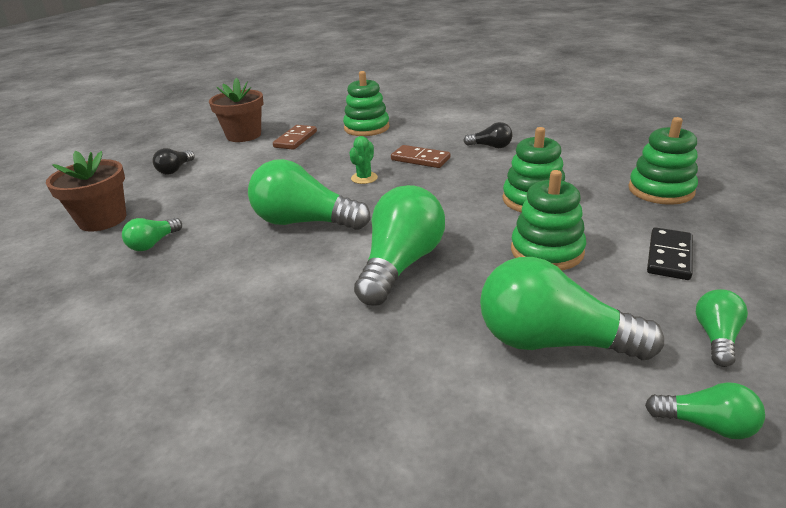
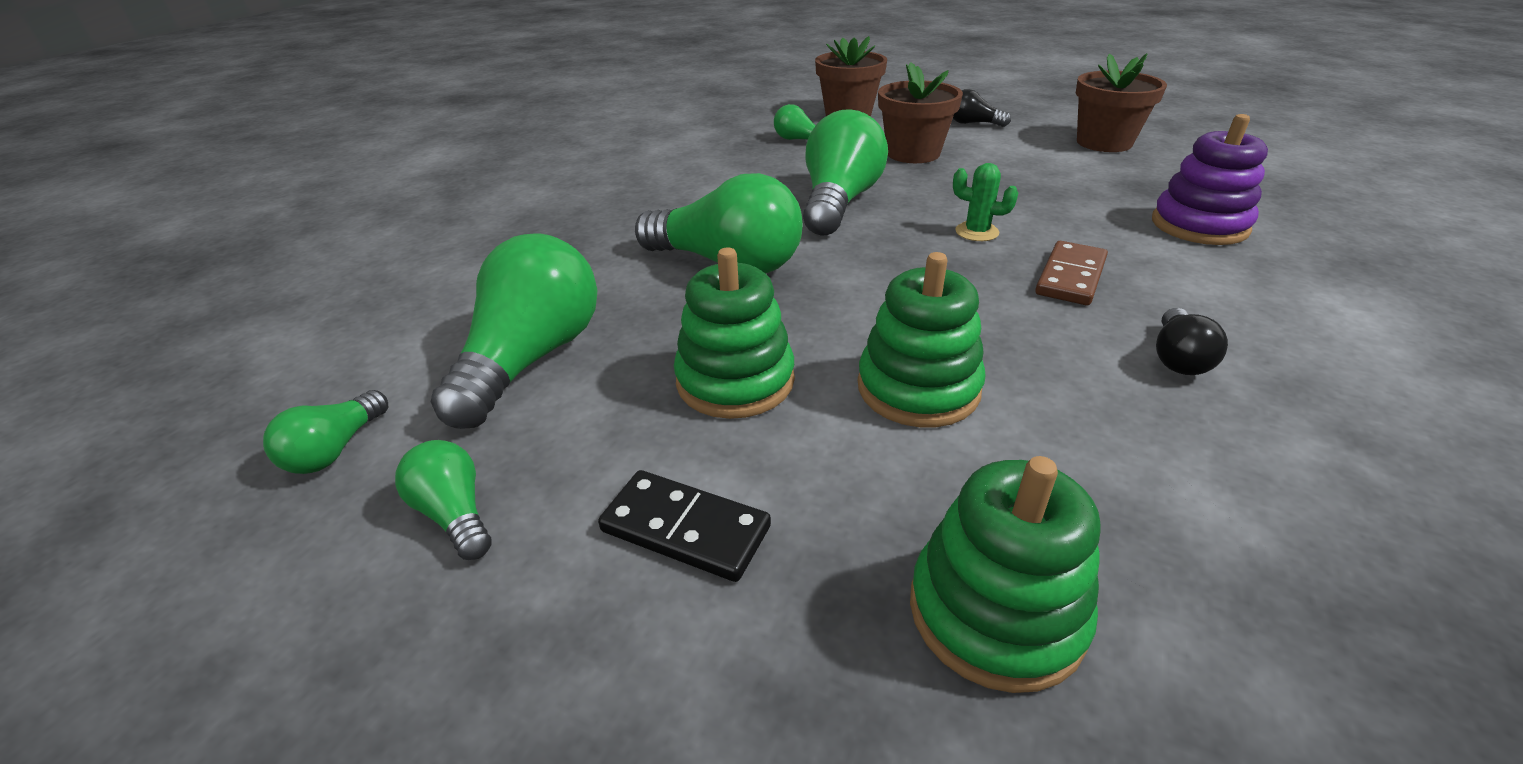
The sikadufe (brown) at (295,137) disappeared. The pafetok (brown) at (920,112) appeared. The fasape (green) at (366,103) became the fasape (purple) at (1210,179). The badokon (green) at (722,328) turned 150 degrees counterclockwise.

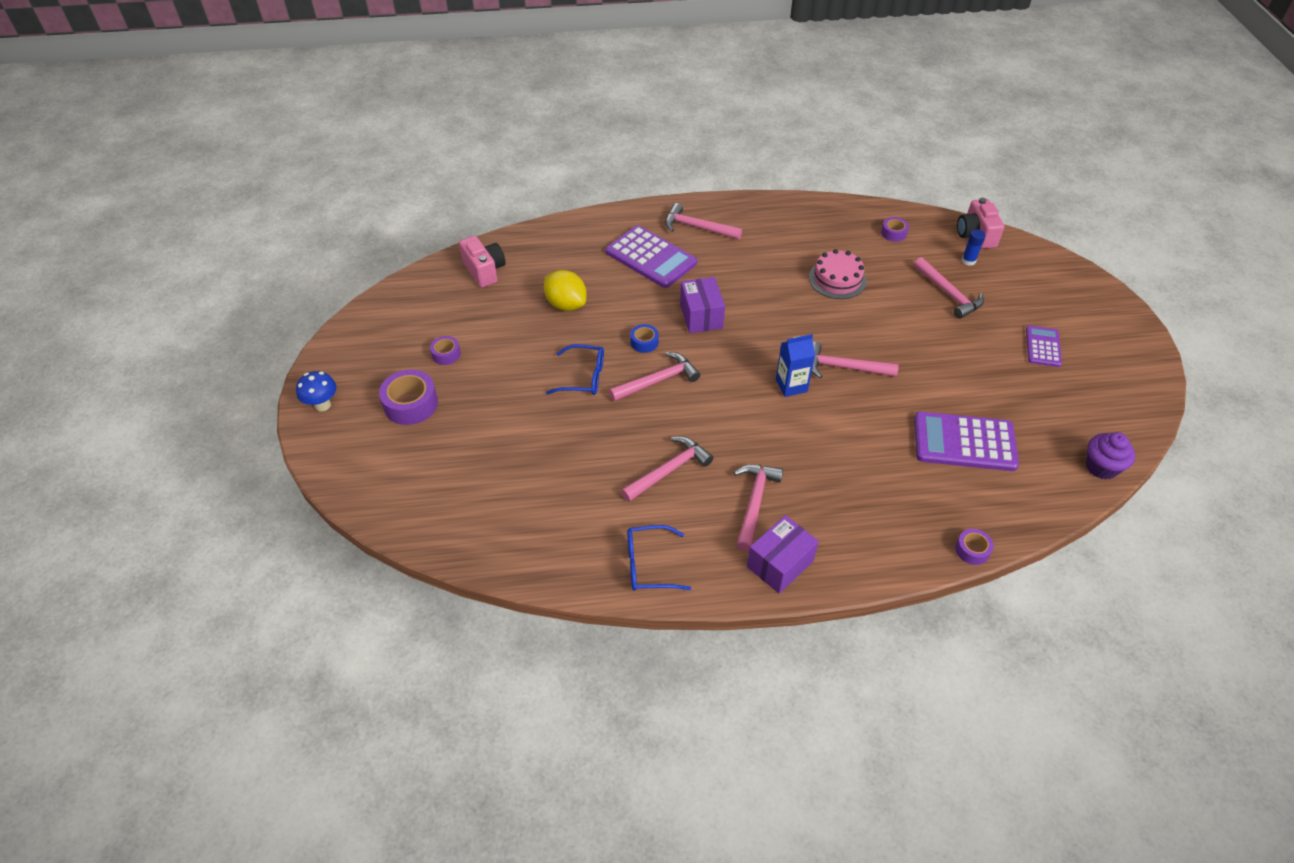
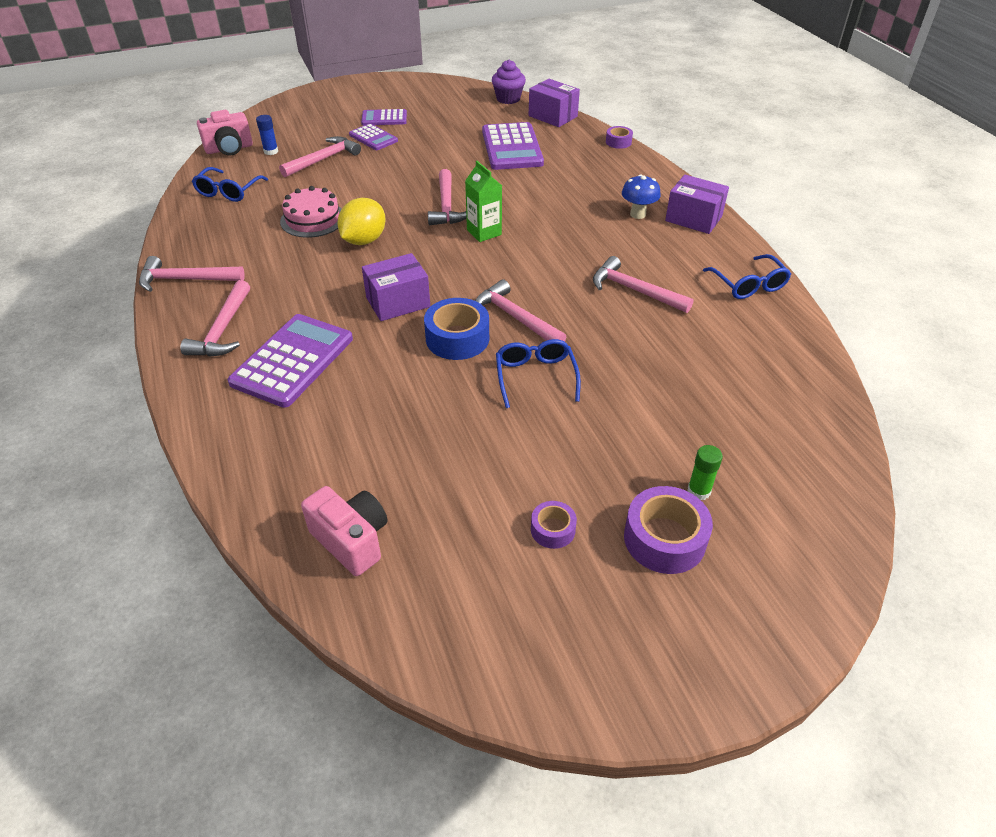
The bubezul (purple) at (373,136) appeared. The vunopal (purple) at (554,103) appeared. The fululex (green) at (705,472) appeared. The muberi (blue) moved from (316,391) to (641,196). The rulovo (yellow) moved from (565,290) to (361,221). The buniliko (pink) moved from (758,507) to (192,274). The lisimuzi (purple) at (895,229) was replaced by the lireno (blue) at (230,184). The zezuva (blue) at (795,365) became the zezuva (green) at (483,201). The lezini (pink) at (482,262) turned 90 degrees clockwise. The lisimuzi (blue) at (644,338) changed to 1.80 times the size.

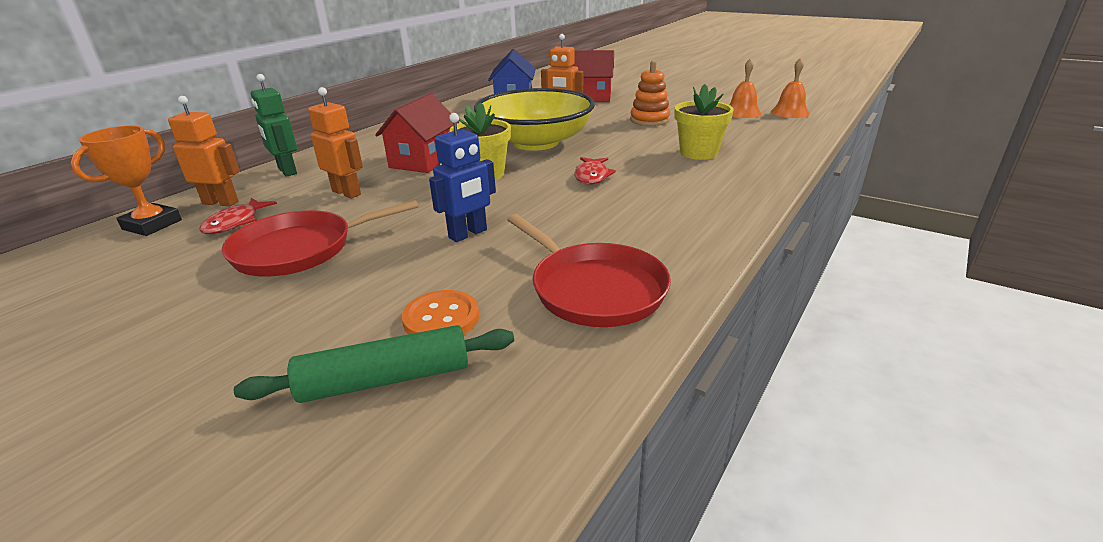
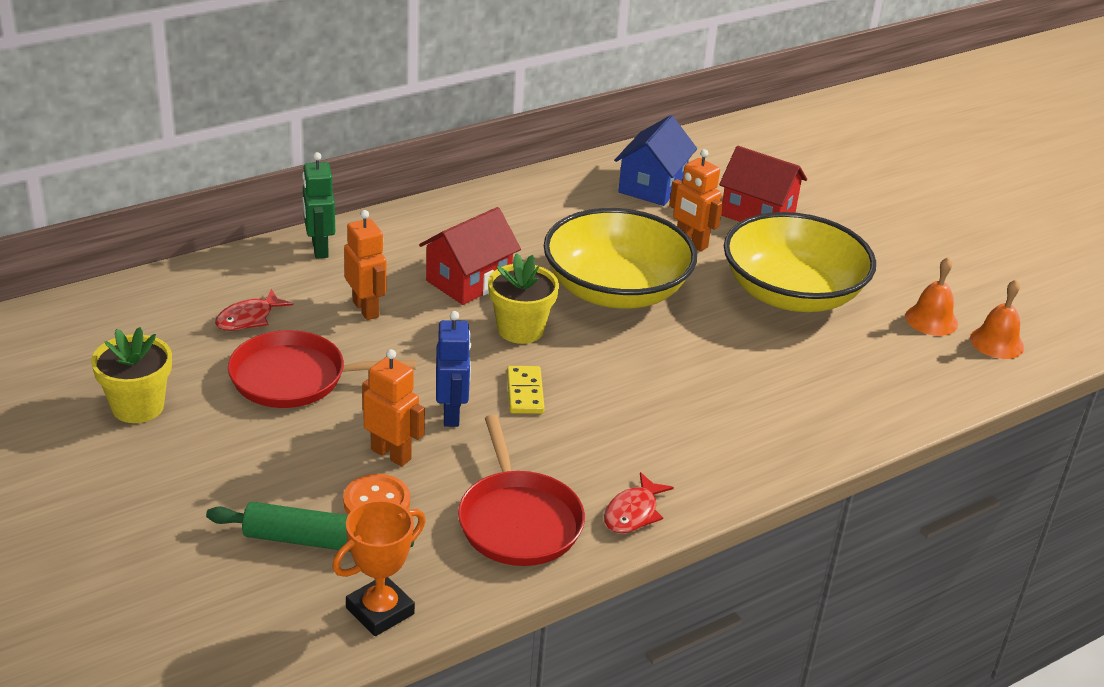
The sikadufe (yellow) at (526,390) appeared. The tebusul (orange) moved from (126,181) to (379,568). The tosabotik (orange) moved from (204,151) to (393,408). The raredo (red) moved from (595,171) to (639,502). The pafetok (yellow) moved from (704,122) to (131,375). The fasape (orange) at (650,93) was replaced by the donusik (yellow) at (800,262). The tosabotik (blue) at (462,177) turned 75 degrees counterclockwise.

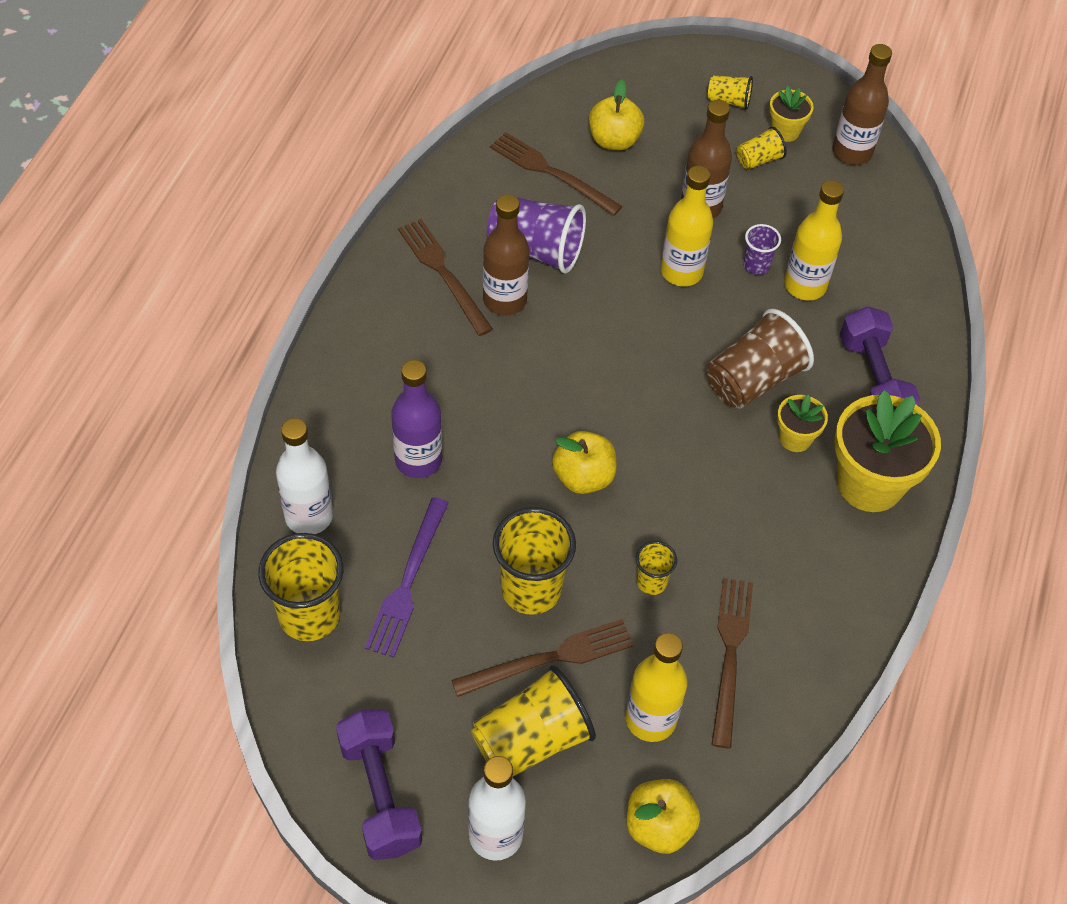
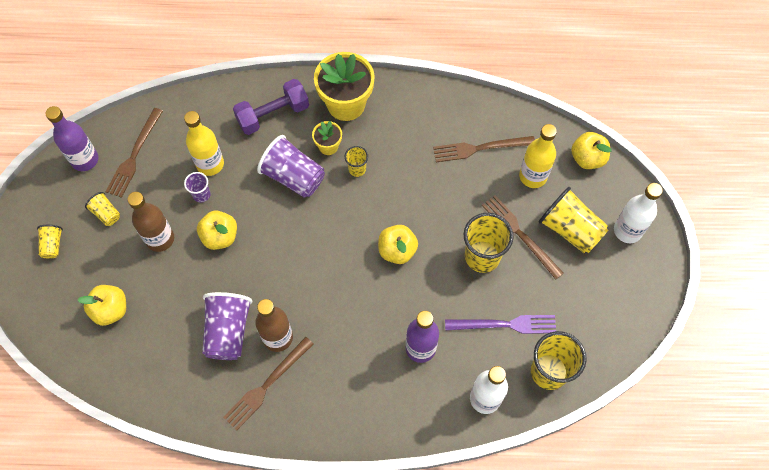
The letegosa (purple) at (379,784) disappeared. The pafetok (yellow) at (791,114) disappeared. The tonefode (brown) moved from (556,174) to (134,153). The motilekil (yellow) moved from (656,568) to (356,161). The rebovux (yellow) at (687,226) was replaced by the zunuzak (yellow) at (217,230). The motilekil (brown) at (760,359) became the motilekil (purple) at (291,166). The rebovux (brown) at (862,104) became the rebovux (purple) at (72,138).

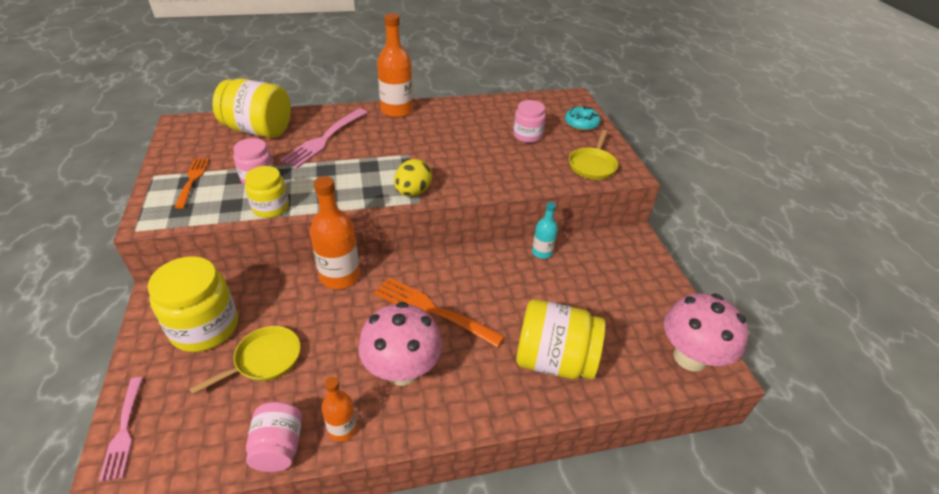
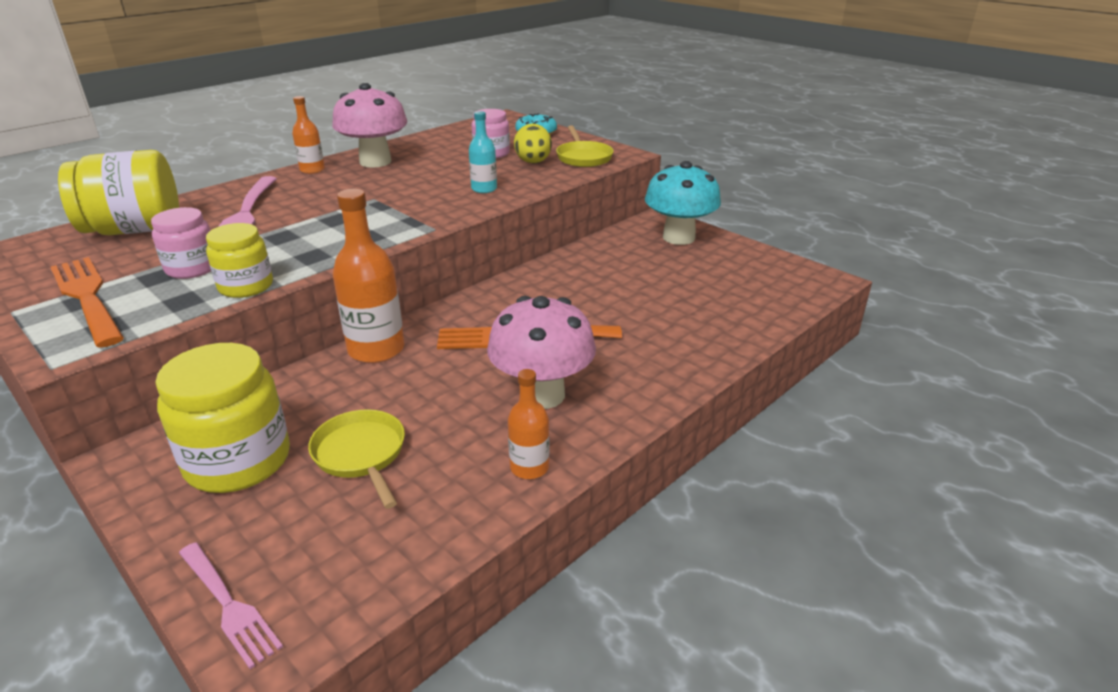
The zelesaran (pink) at (274,437) disappeared. The zelesaran (yellow) at (560,339) disappeared. The muberi (turquoise) at (683,203) appeared. The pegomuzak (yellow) moved from (413,178) to (533,144). The rebovux (turquoise) moved from (545,230) to (483,152). The muberi (pink) moved from (706,332) to (369,125). The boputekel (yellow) at (245,360) turned 45 degrees counterclockwise. The tonefode (orange) at (192,183) changed to 1.58 times the size. The rebovux (orange) at (395,65) changed to 0.56 times the size.

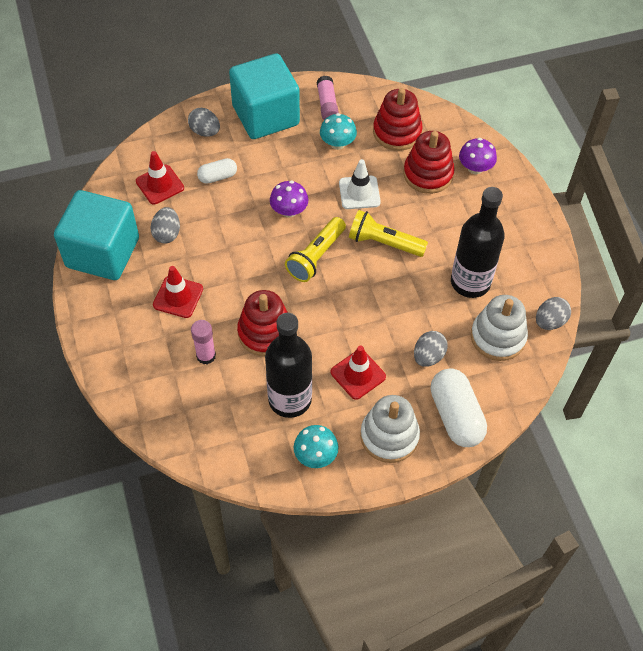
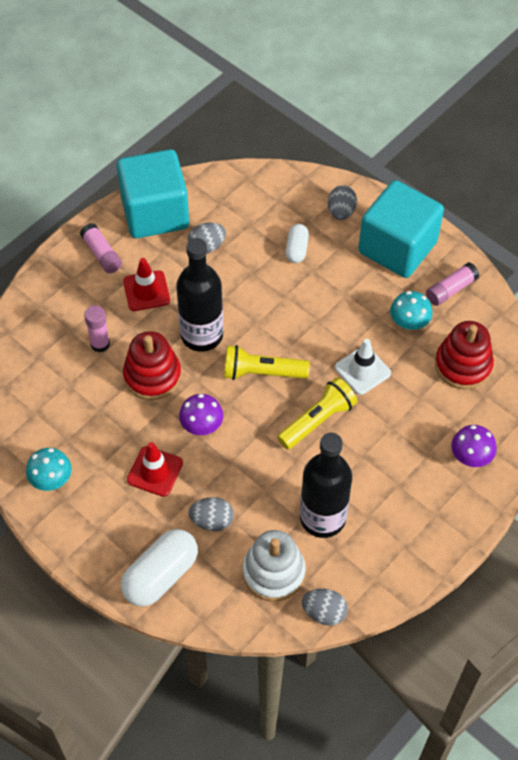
The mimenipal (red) at (160,177) disappeared. The fasape (white) at (390,429) disappeared. The fasape (red) at (429,162) disappeared. The fululex (pink) at (101,248) appeared. The rebovux (black) moved from (288,365) to (199,295). The muberi (purple) moved from (289,199) to (201,414). The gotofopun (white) at (217,171) turned 60 degrees clockwise. The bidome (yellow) at (388,233) turned 60 degrees clockwise.

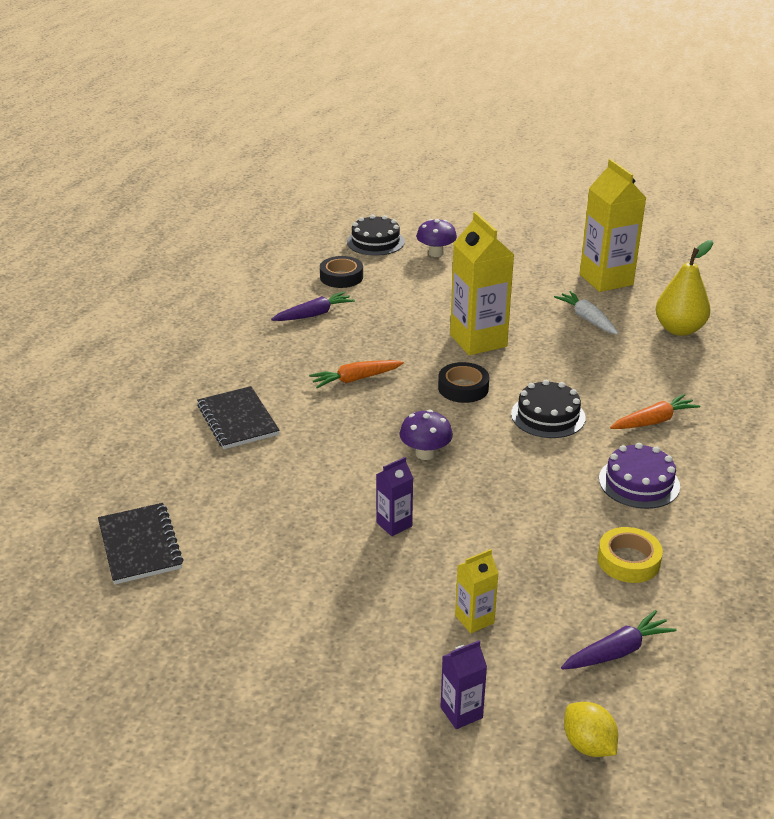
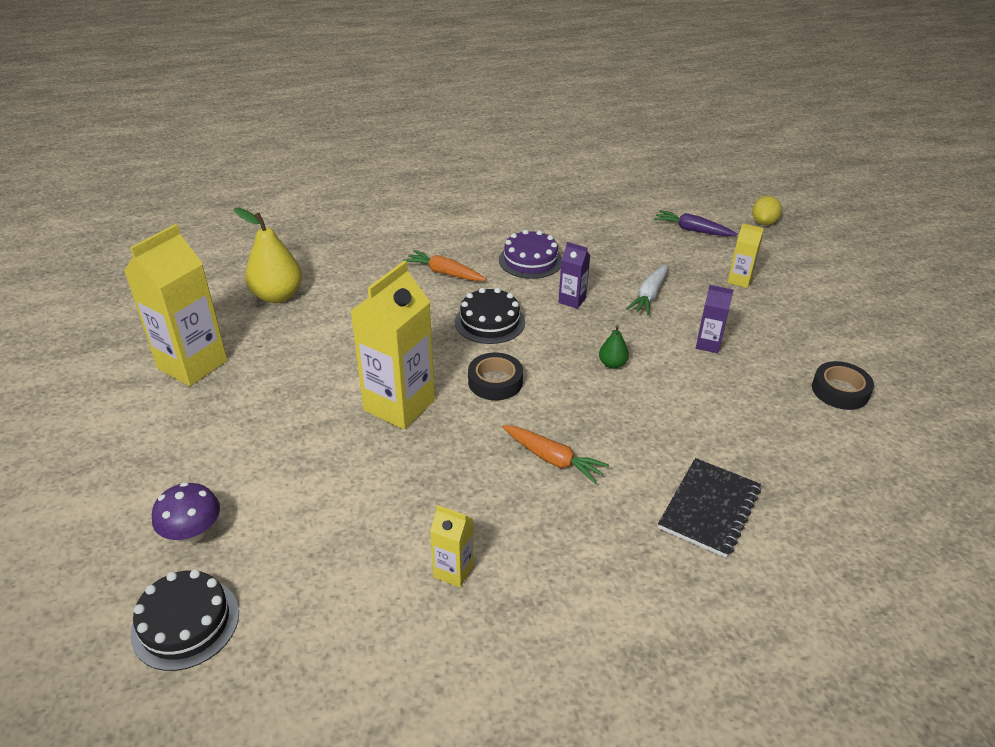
The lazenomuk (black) at (141,544) disappeared. The lisimuzi (yellow) at (630,555) disappeared. The lisimuzi (black) moved from (341,272) to (843,385). The zezuva (purple) moved from (463,684) to (574,275). The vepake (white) moved from (586,312) to (646,289). The vepake (purple) at (313,306) was replaced by the zezuva (yellow) at (451,546). The muberi (purple) at (426,434) was replaced by the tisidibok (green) at (614,347).

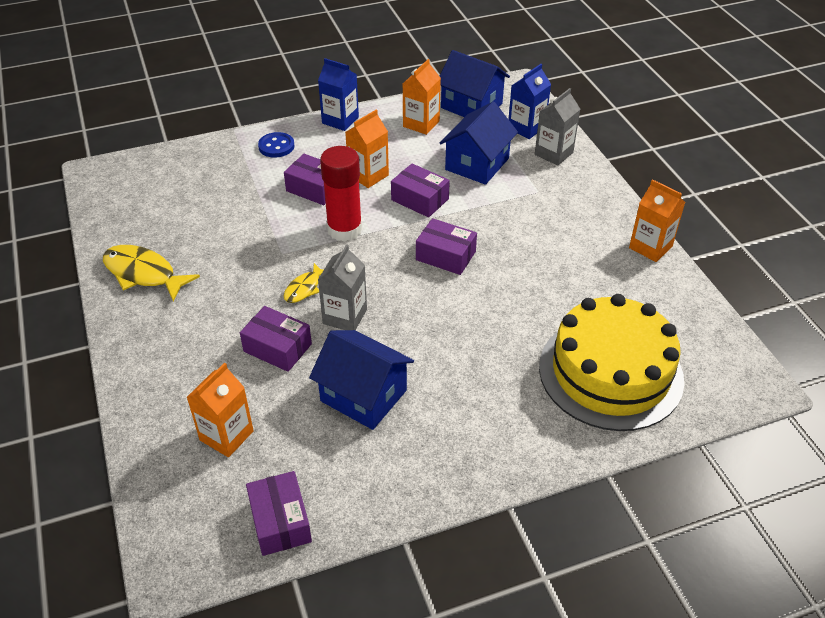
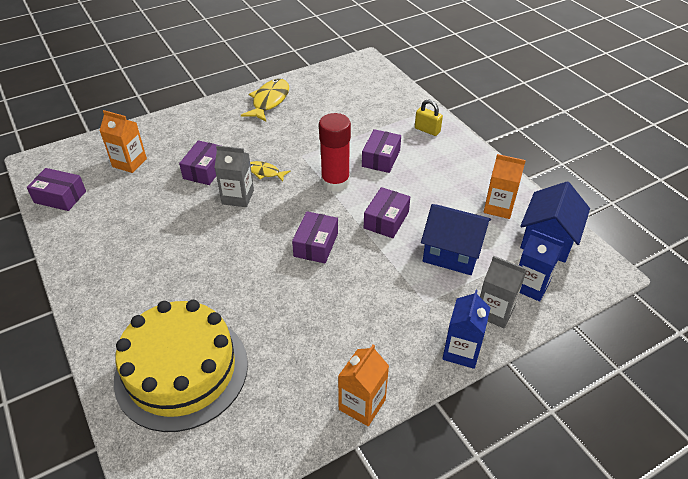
The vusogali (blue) at (361,380) disappeared. The zezuva (orange) at (367,149) disappeared. The zezuva (blue) moved from (338,94) to (466,329). The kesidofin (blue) at (276,145) was replaced by the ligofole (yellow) at (429,118). The vunopal (purple) at (279,513) turned 45 degrees clockwise.

